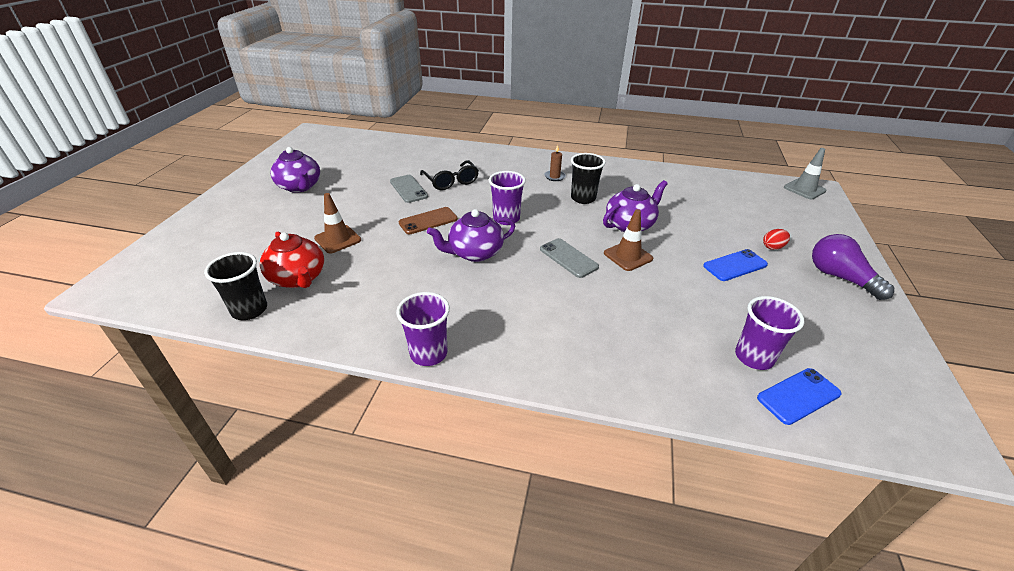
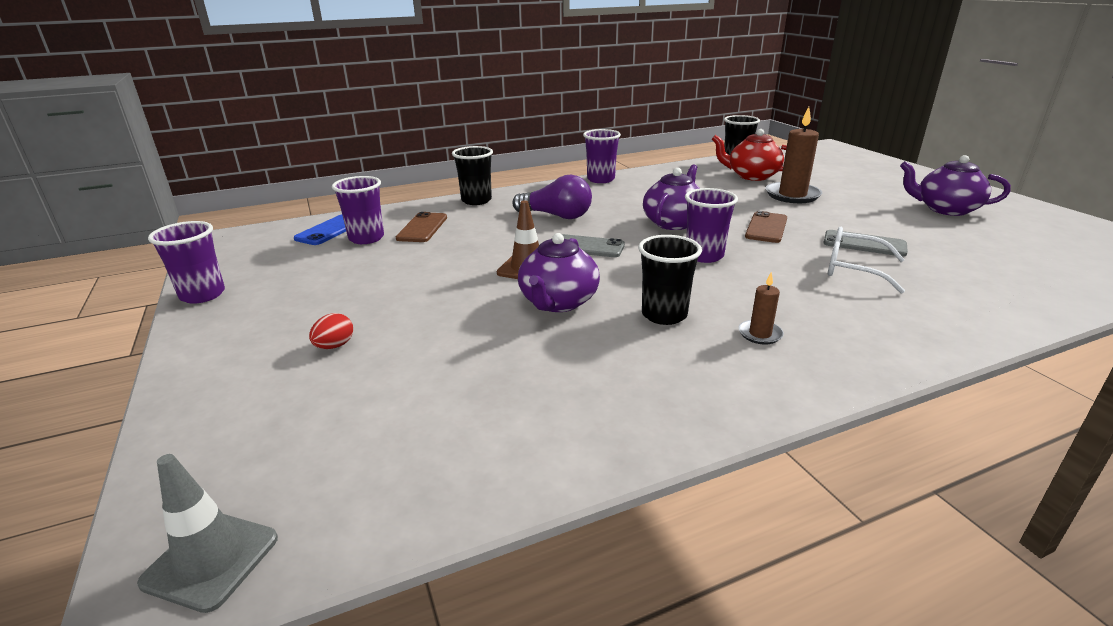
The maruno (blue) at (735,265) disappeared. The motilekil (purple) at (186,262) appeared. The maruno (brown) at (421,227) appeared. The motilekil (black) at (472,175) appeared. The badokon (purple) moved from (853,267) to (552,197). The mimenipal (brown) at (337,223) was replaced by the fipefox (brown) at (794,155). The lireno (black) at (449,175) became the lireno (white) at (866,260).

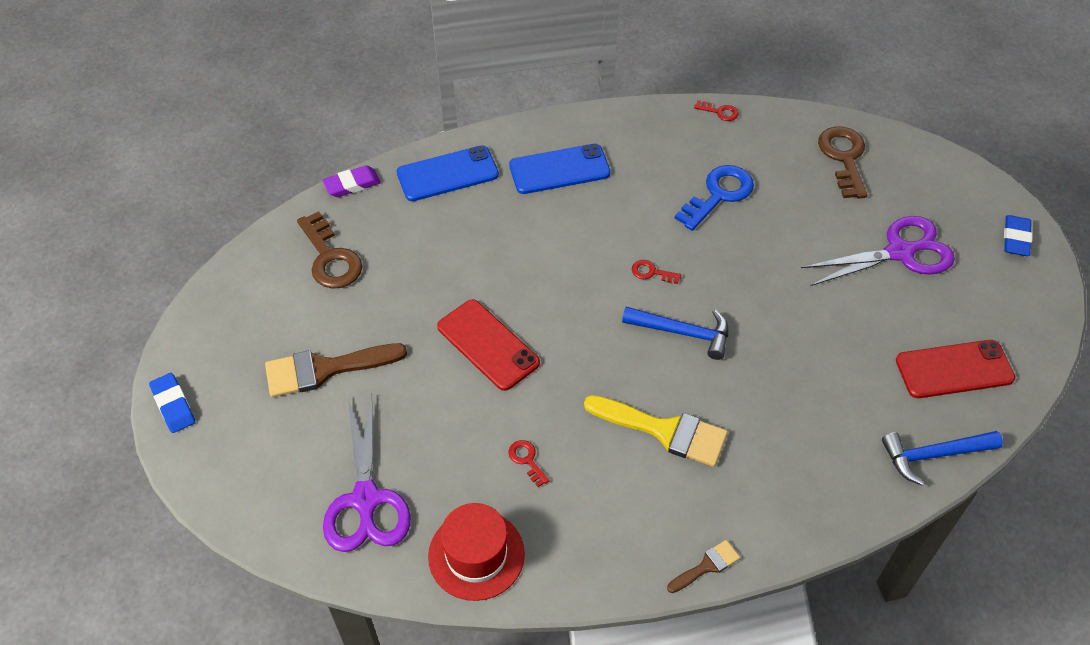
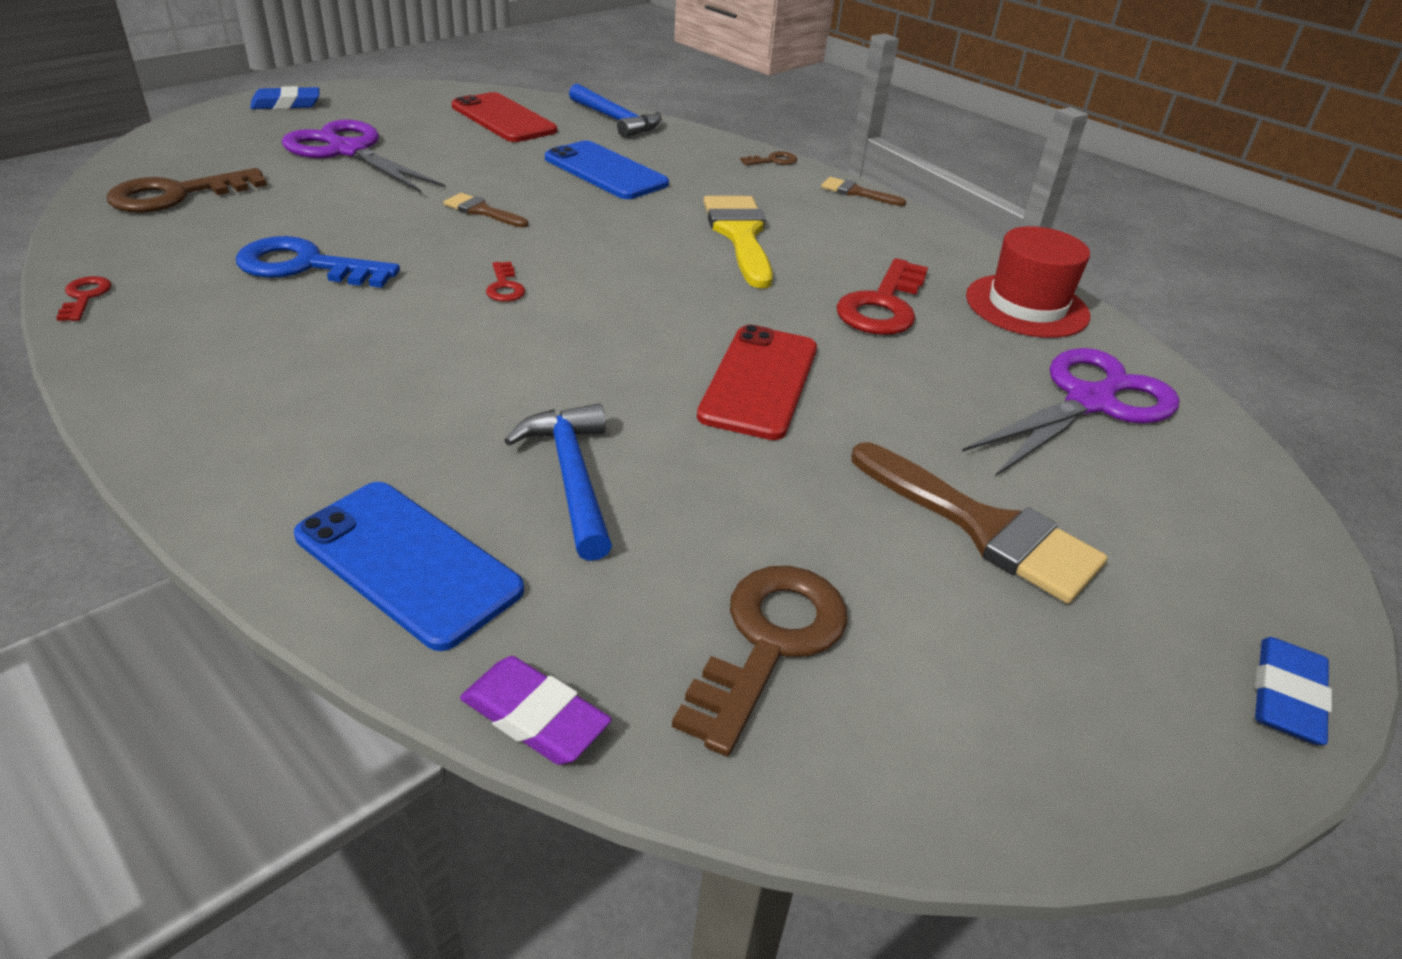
The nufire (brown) at (486,210) appeared. The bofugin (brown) at (768,158) appeared. The maruno (blue) moved from (560,169) to (607,169). The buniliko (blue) moved from (675,333) to (558,482). The bofugin (red) at (529,463) changed to 2.07 times the size.

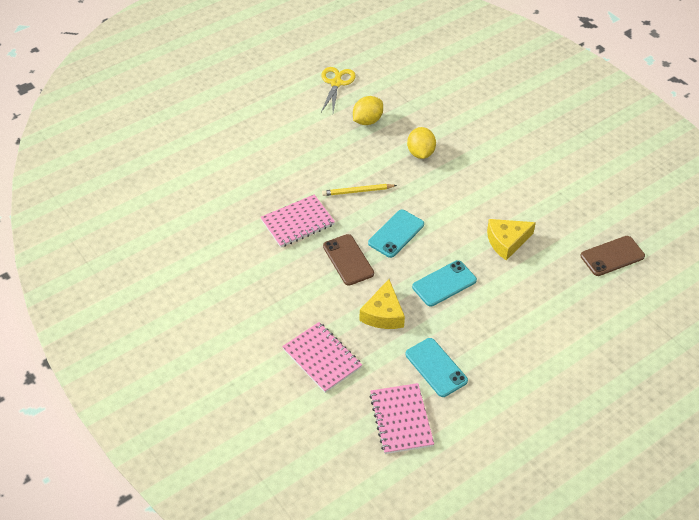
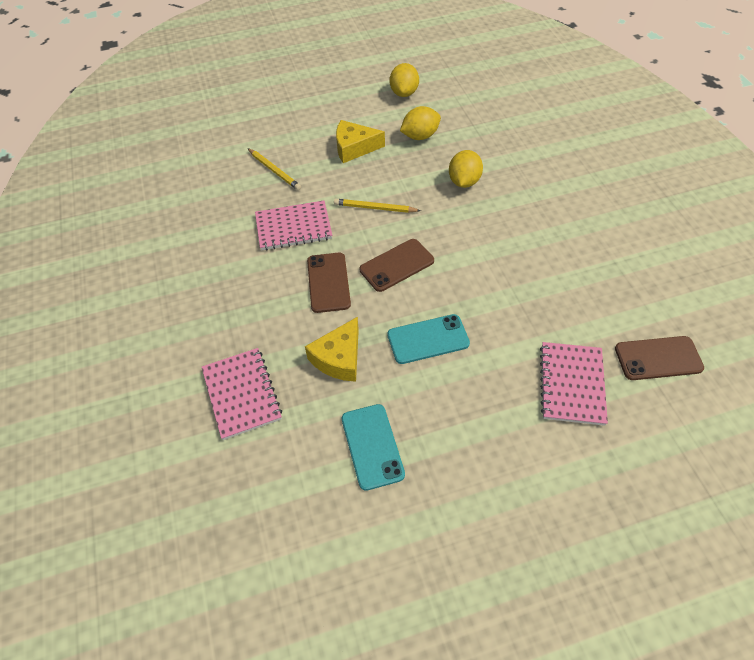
The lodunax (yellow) at (274,169) appeared. The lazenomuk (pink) moved from (401,418) to (574,384). The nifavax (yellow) moved from (511,239) to (360,141). The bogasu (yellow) at (338,89) was replaced by the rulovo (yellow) at (404,80). The maruno (turquoise) at (396,234) became the maruno (brown) at (397,265).

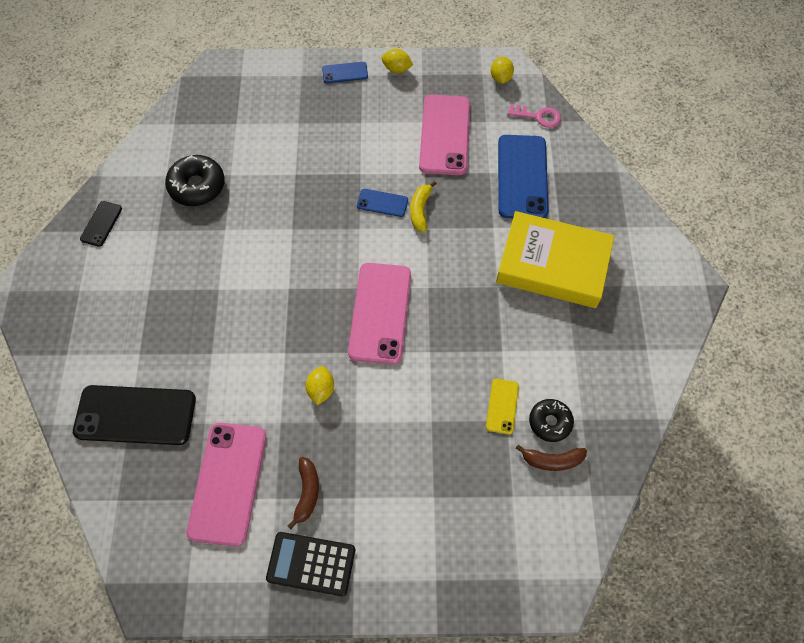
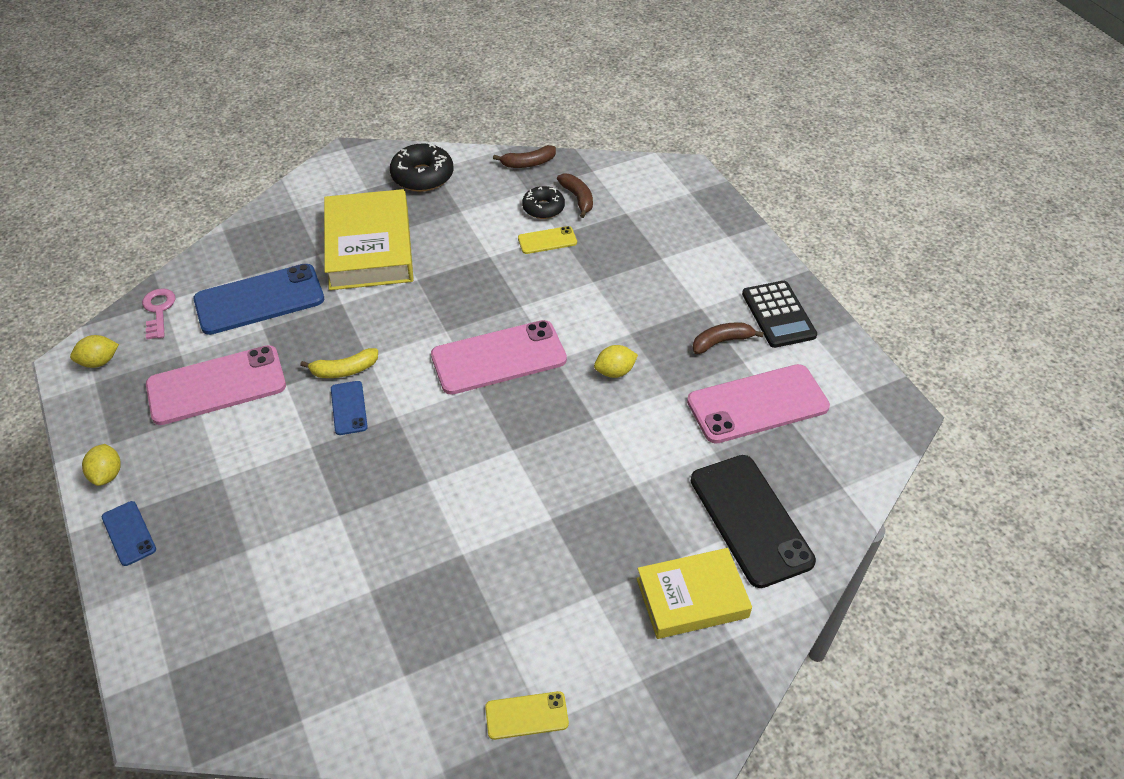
The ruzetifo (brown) at (524,156) appeared. The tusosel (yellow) at (694,593) appeared. The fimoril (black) moved from (195,180) to (421,167). The maruno (black) at (101,224) became the maruno (yellow) at (527,715).

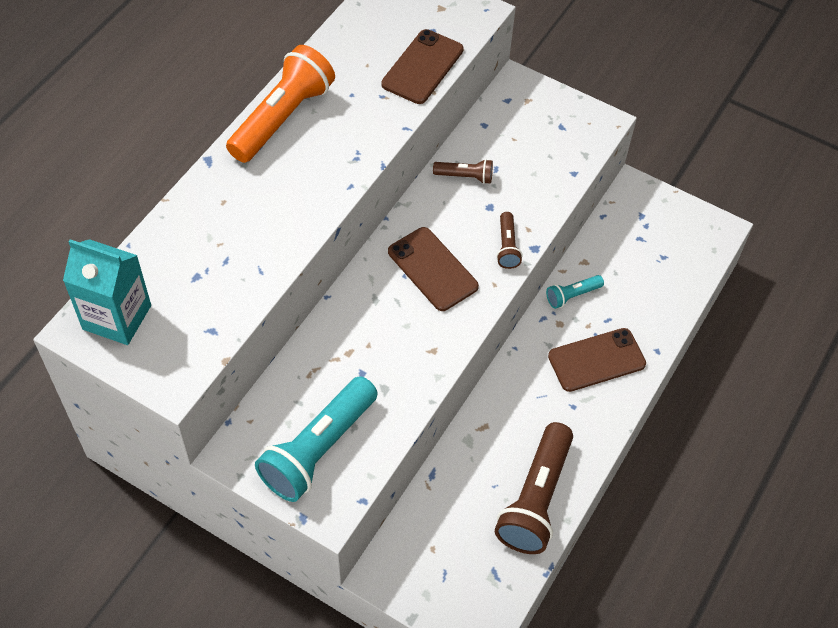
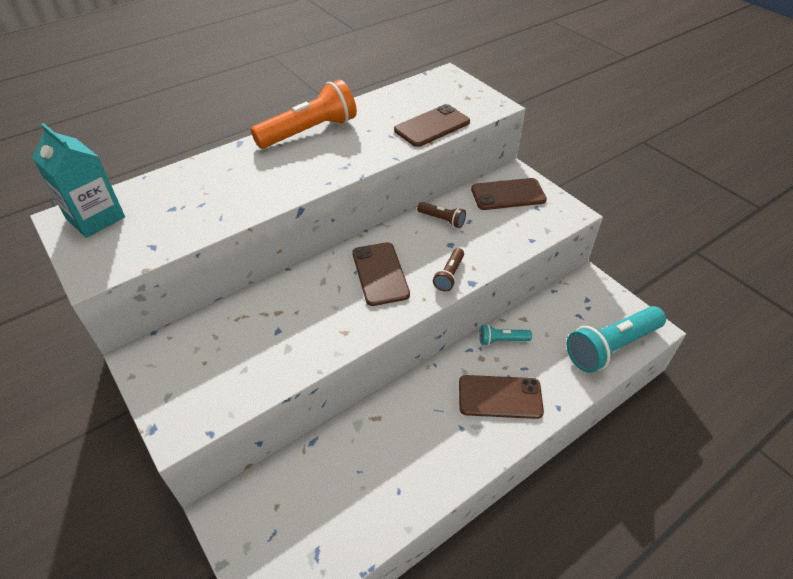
The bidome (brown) at (534,488) disappeared. The maruno (brown) at (509,194) appeared. The bidome (turquoise) moved from (316,439) to (616,339).

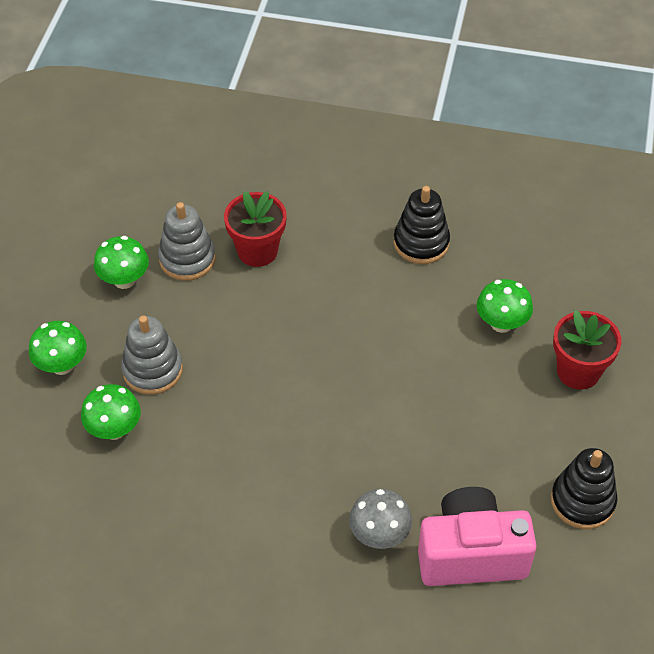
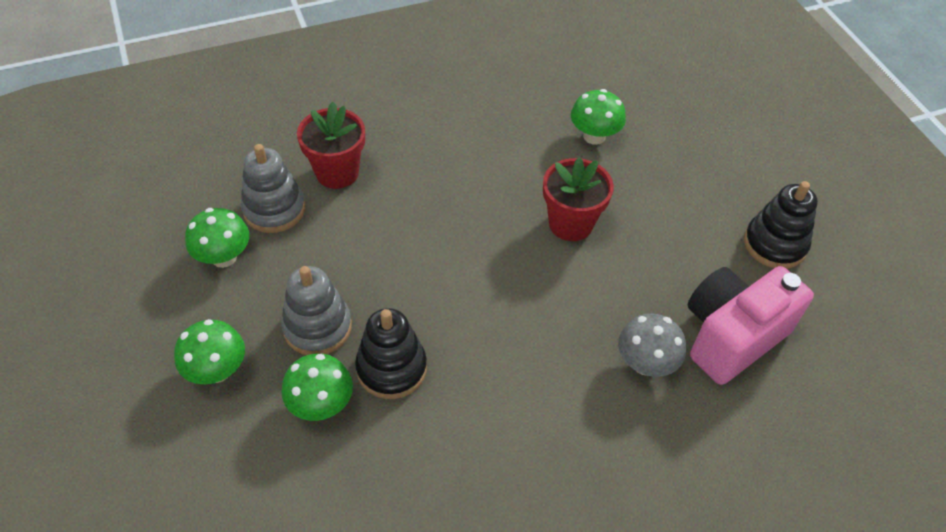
The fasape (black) moved from (422,225) to (391,353). The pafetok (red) moved from (587,350) to (578,199).

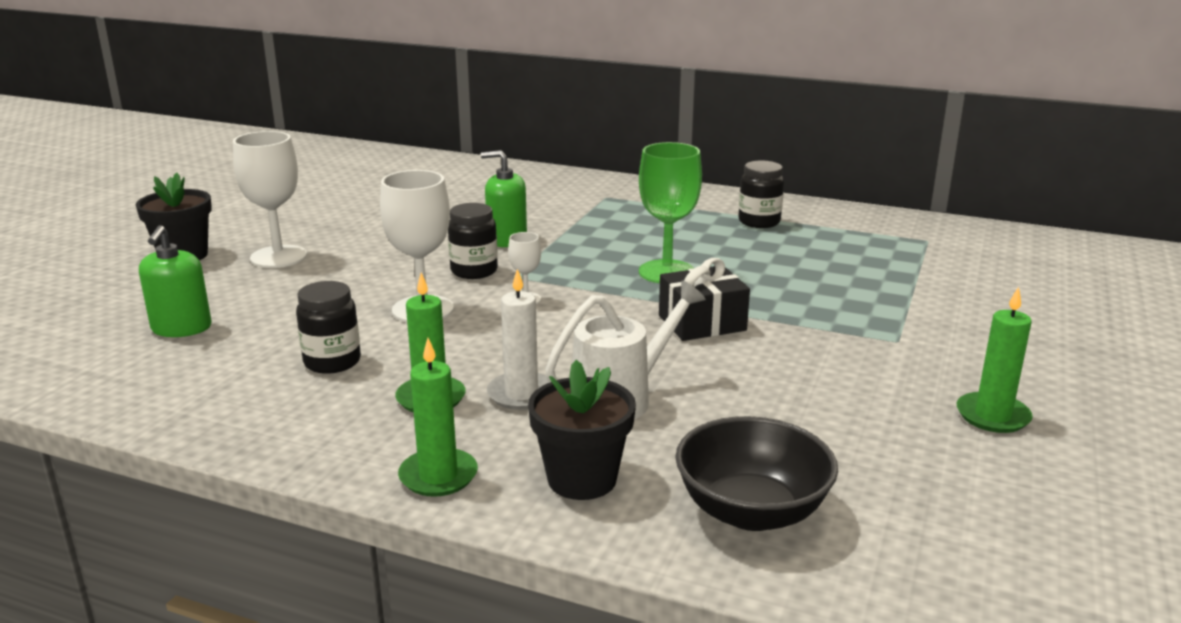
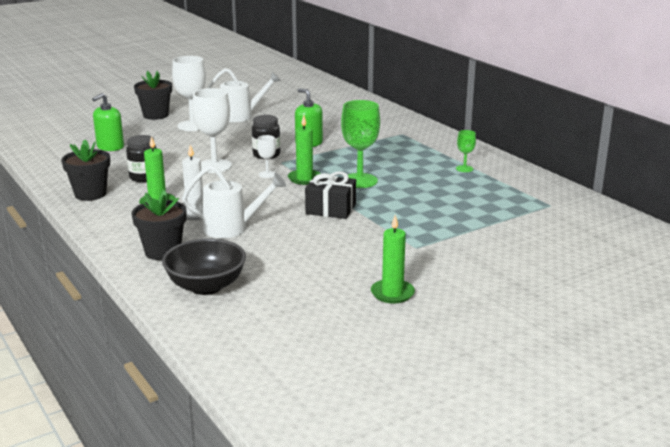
The pafetok (black) at (85,170) appeared. The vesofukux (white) at (244,95) appeared. The fipefox (green) moved from (438,417) to (304,150). The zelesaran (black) at (761,194) was replaced by the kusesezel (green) at (466,151).

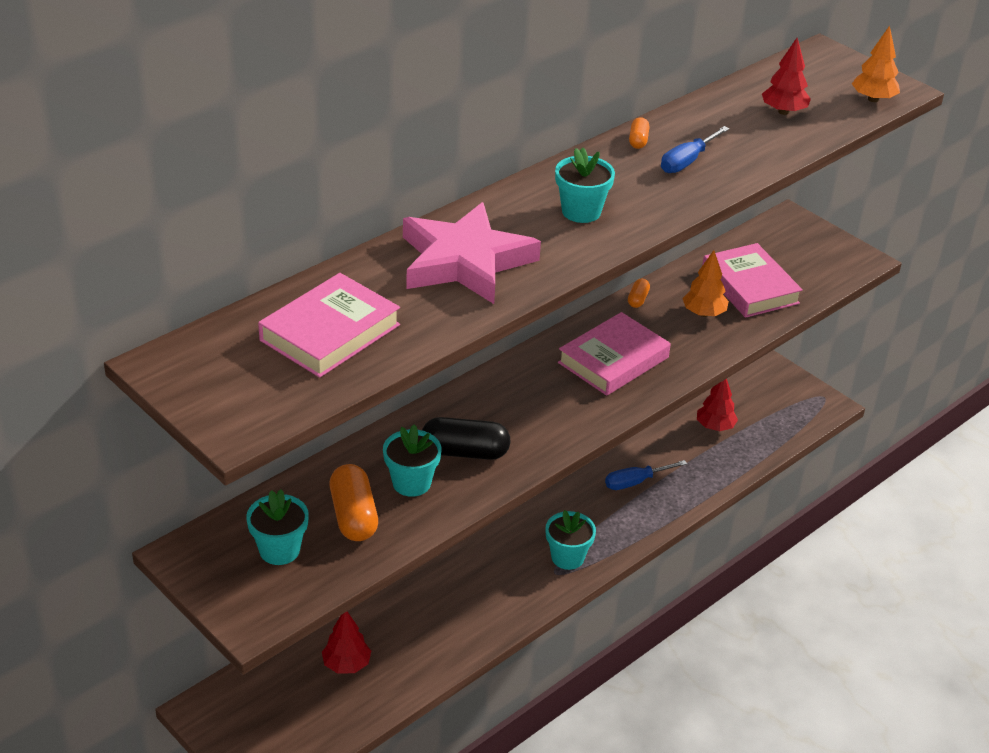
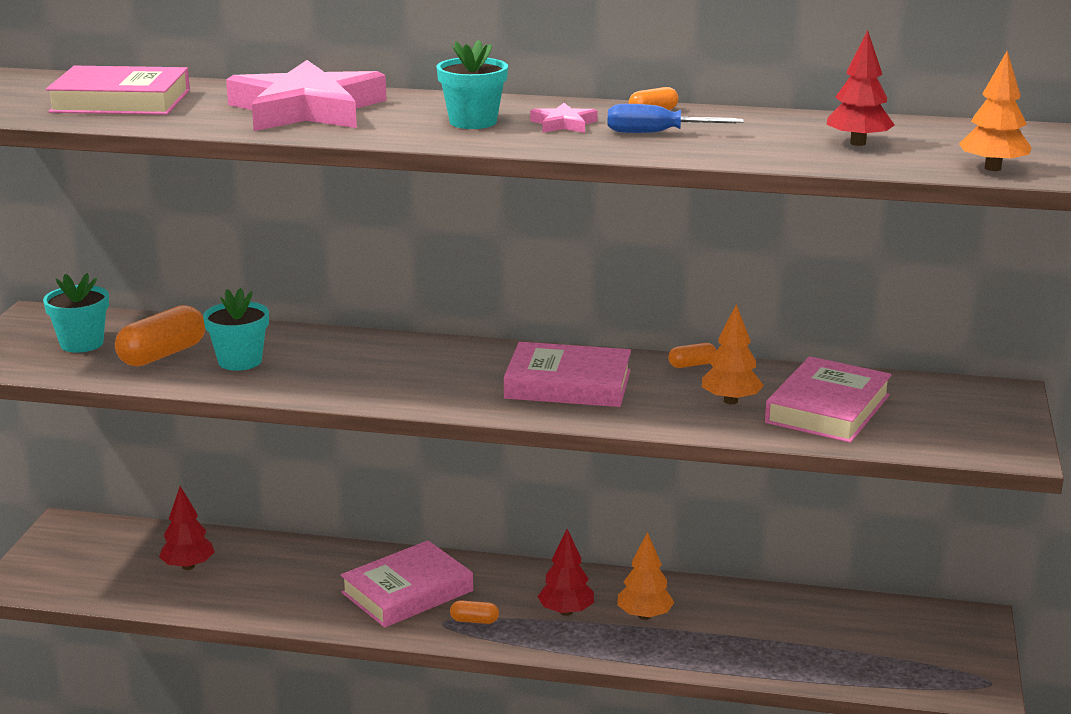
The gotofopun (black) at (466,438) disappeared. The tusosel (pink) at (407,584) appeared. The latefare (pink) at (563,118) appeared. The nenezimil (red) moved from (717,405) to (565,572). The pafetok (turquoise) at (570,540) was replaced by the gotofopun (orange) at (474,612). The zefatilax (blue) at (646,475) was replaced by the nenezimil (orange) at (645,576).

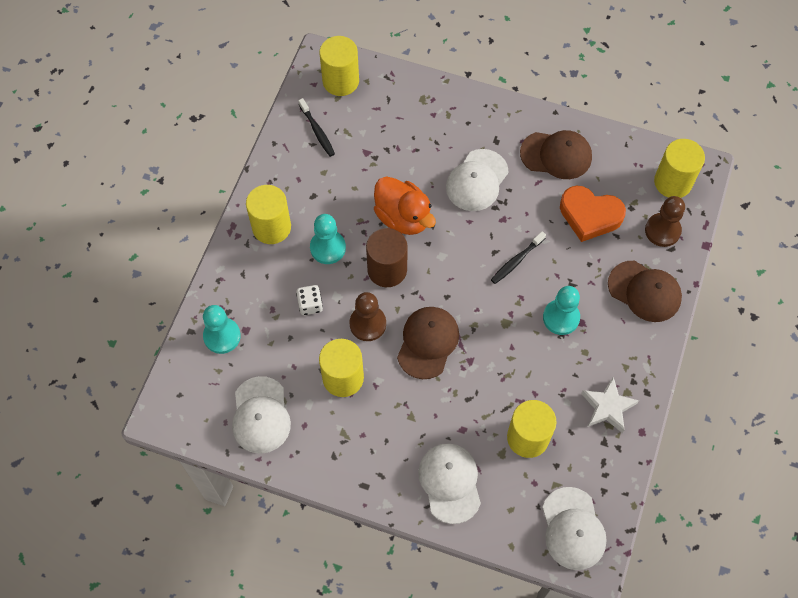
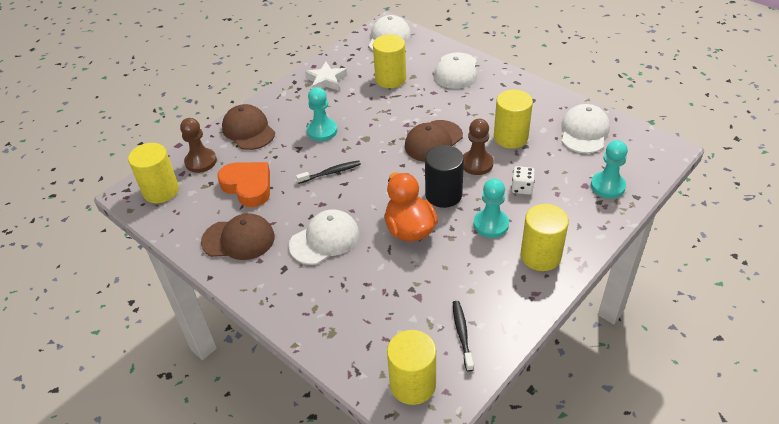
The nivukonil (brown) at (387,257) became the nivukonil (black) at (444,176). The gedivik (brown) at (556,154) turned 150 degrees clockwise.

